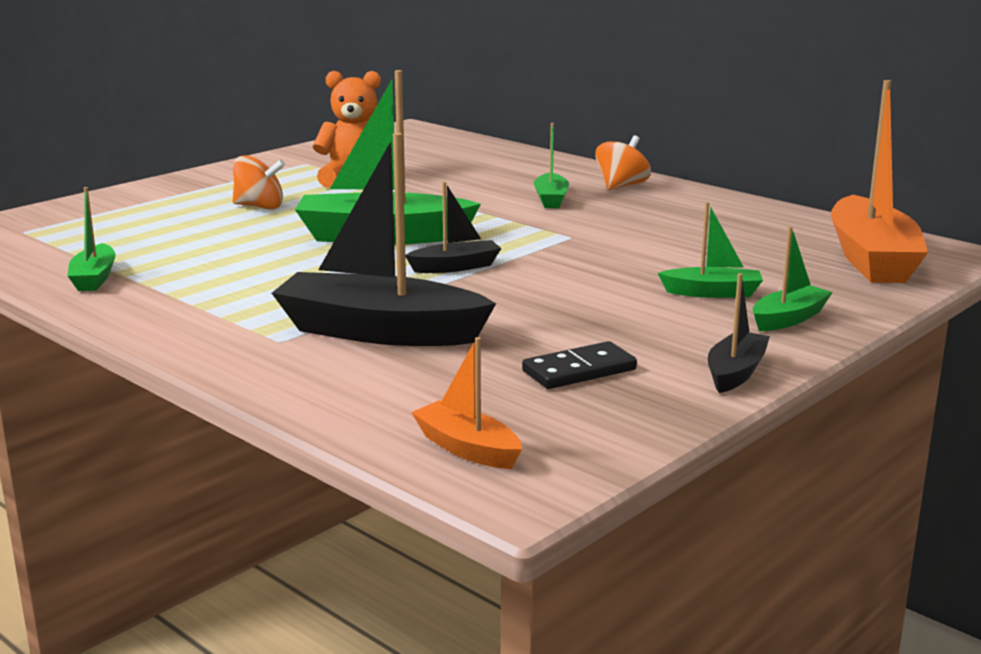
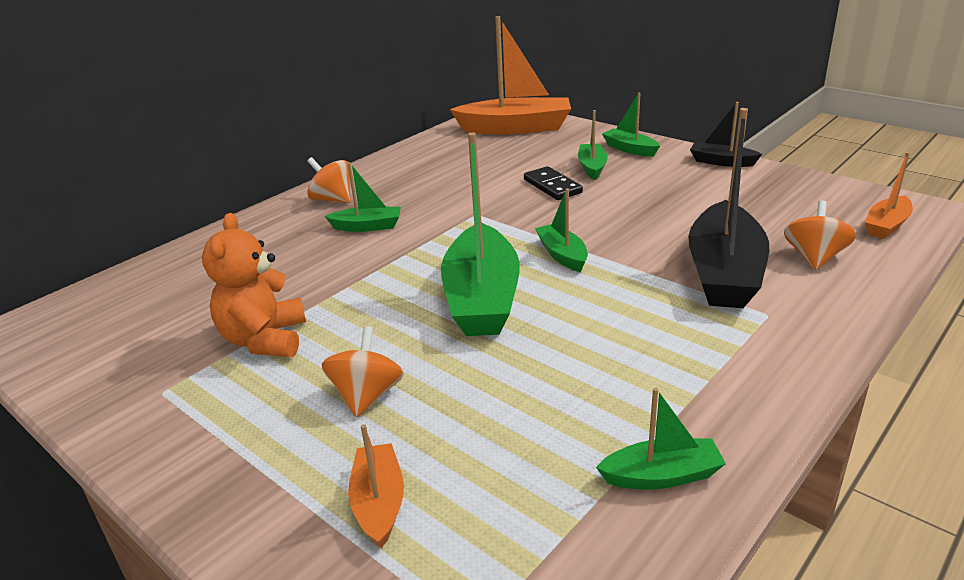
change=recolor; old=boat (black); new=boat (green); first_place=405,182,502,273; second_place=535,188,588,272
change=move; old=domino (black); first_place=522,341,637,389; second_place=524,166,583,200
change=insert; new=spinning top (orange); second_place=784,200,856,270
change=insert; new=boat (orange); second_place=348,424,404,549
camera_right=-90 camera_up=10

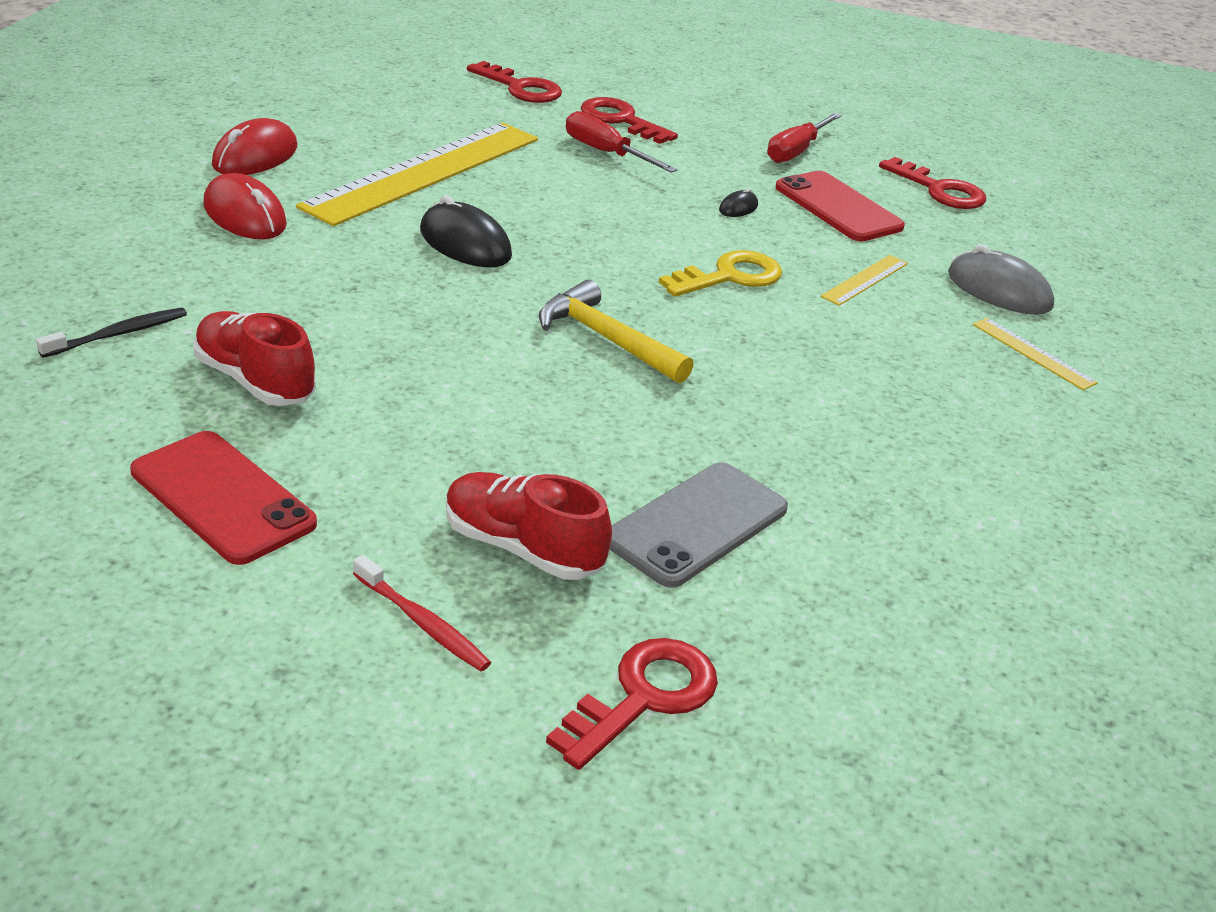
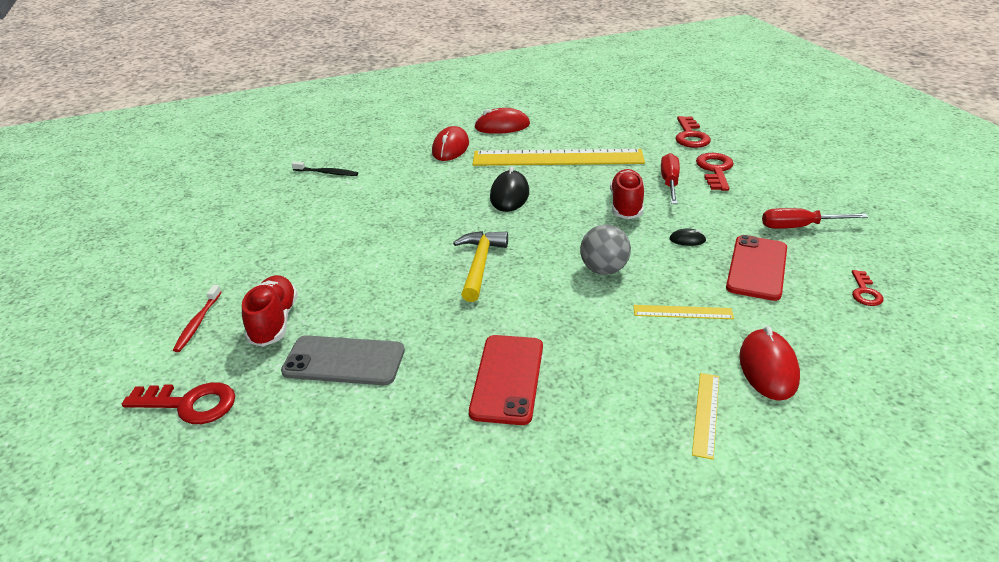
change=resize; old=key (red); first_place=879,157,986,209; second_place=852,270,884,306; factor=0.59
change=recolor; old=mouse (grey); new=mouse (red); first_place=948,244,1054,315; second_place=739,326,800,401
change=replace; old=key (yellow); new=ball (grey); first_place=659,250,782,297; second_place=580,225,631,275
change=move; old=shoe (red); first_place=194,311,316,406; second_place=610,169,644,219
change=move; old=phone (red); first_place=130,431,317,565; second_place=469,335,543,425
camera_right=60 camera_up=0

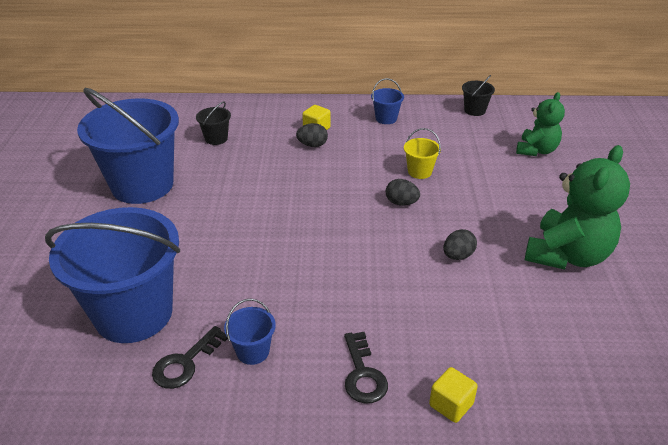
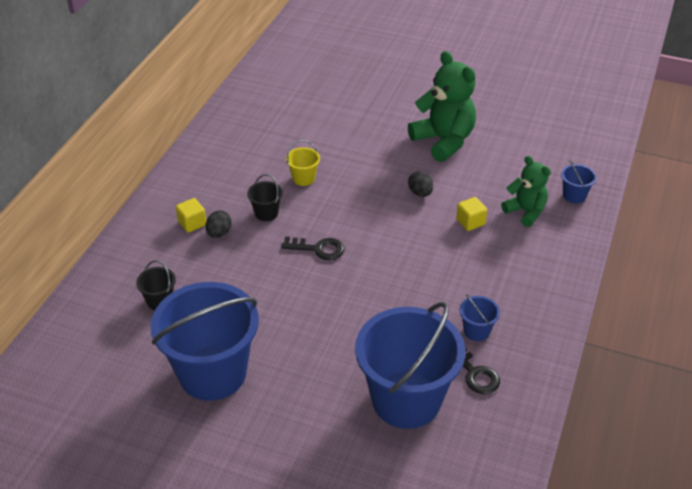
change=move; old=bucket (black); first_place=462,75,495,116; second_place=247,174,283,221
change=move; old=bucket (blue); first_place=371,78,404,124; second_place=561,159,597,204
change=move; old=teddy bear (green); first_place=516,92,565,156; second_place=501,156,551,227
change=delete; old=egg (black); first_place=386,179,420,206
change=move; old=key (black); first_place=344,332,388,404; second_place=281,237,345,260
change=move; old=cube (yellow); first_place=429,367,478,423; second_place=456,197,487,231
camera_right=-70 camera_up=5

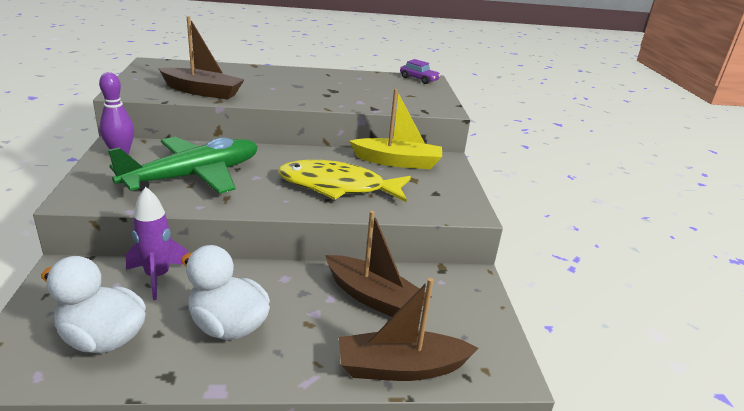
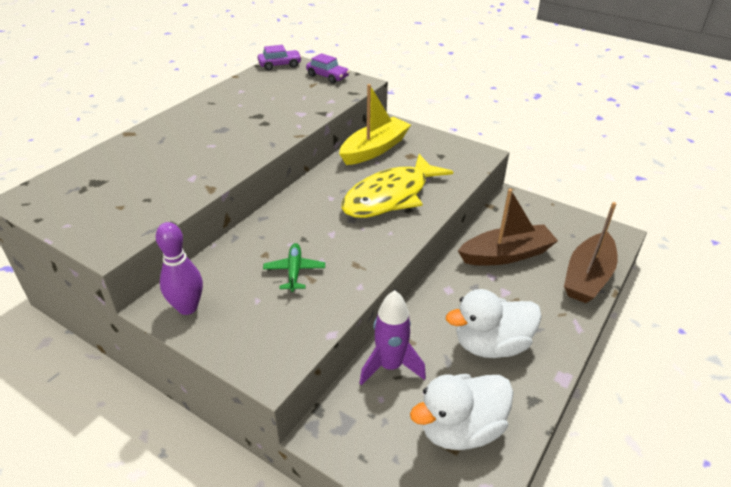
change=delete; old=boat (brown); first_place=158,16,245,99
change=resize; old=plane (green); first_place=108,137,258,194; second_place=263,243,325,292; factor=0.41
change=insert; new=car (purple); second_place=306,53,350,83
camera_right=-50 camera_up=10

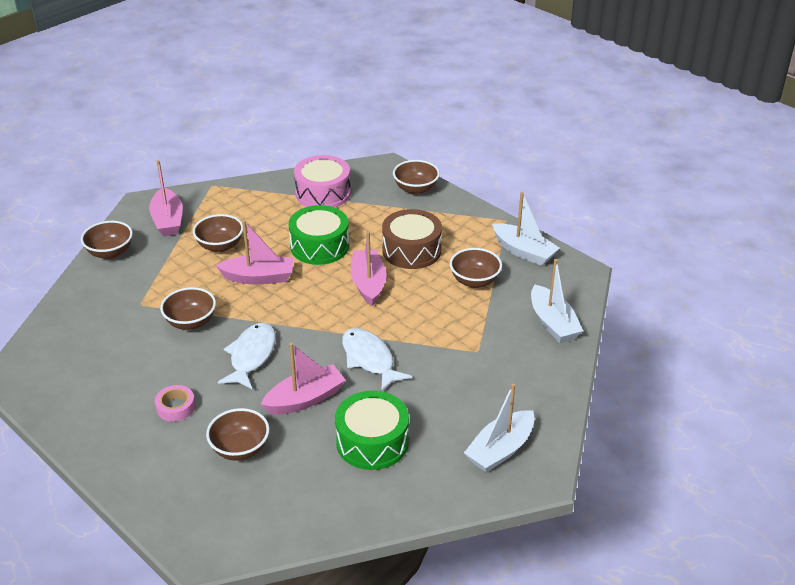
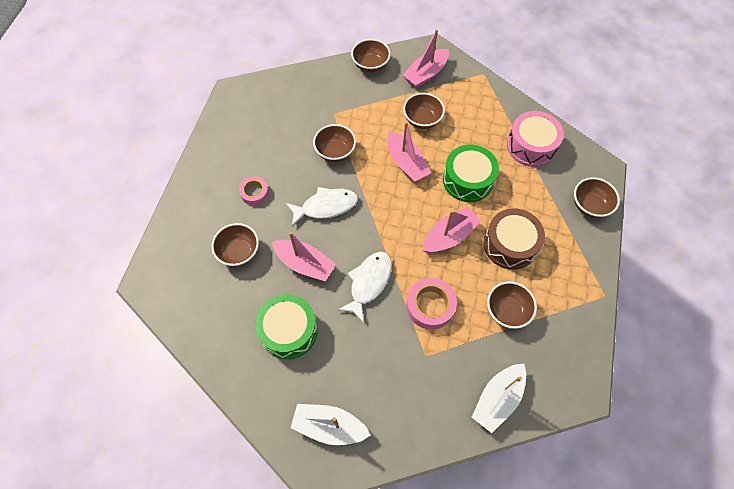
change=delete; old=boat (white); first_place=492,192,560,266
change=insert; new=tape (pink); second_place=406,278,457,330
camera_right=60 camera_up=25

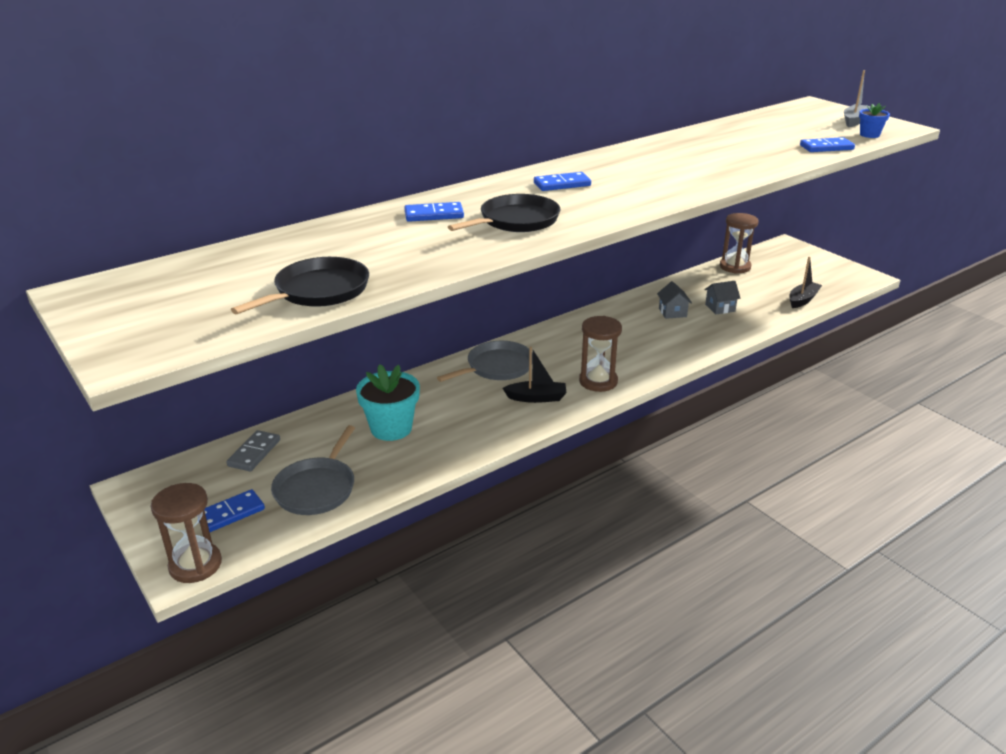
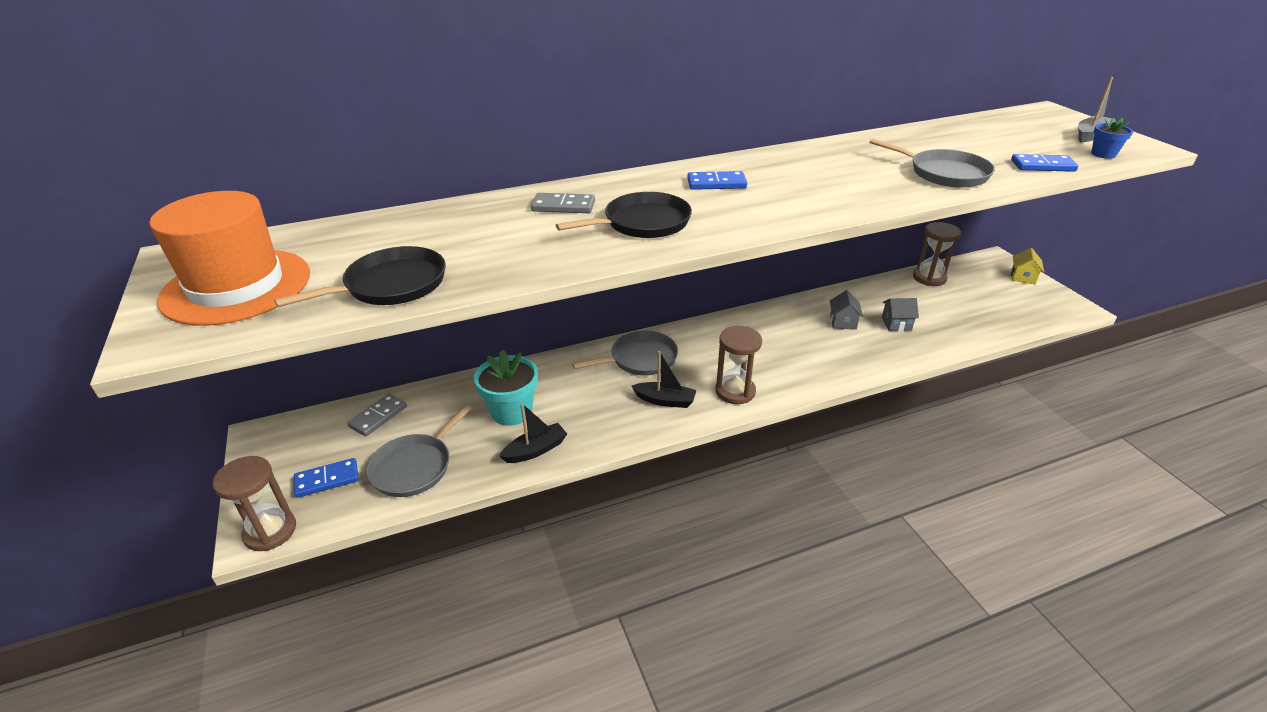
change=recolor; old=domino (blue); new=domino (grey); first_place=404,202,464,222; second_place=531,193,595,213
change=move; old=boat (black); first_place=789,256,822,308; second_place=499,403,567,463
change=insert; new=pan (grey); second_place=870,138,995,188
change=insert; new=hat (orange); second_place=150,191,310,326
change=insert; new=house (yellow); second_place=1011,248,1044,284
camera_right=15 camera_up=5

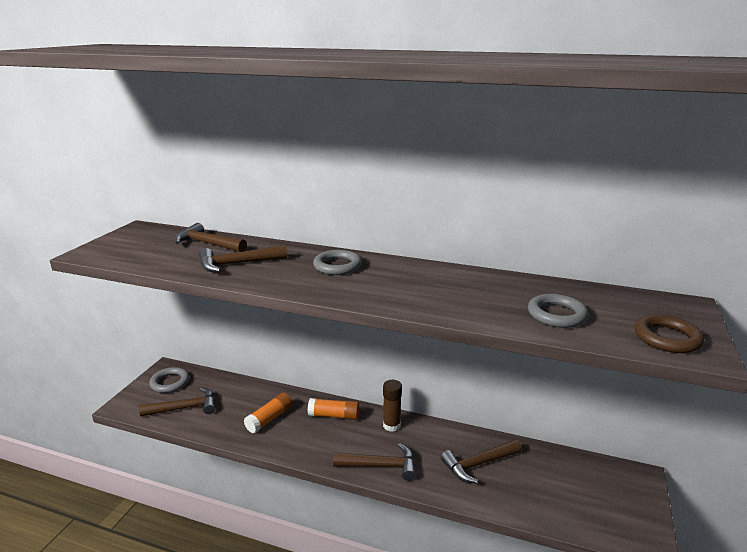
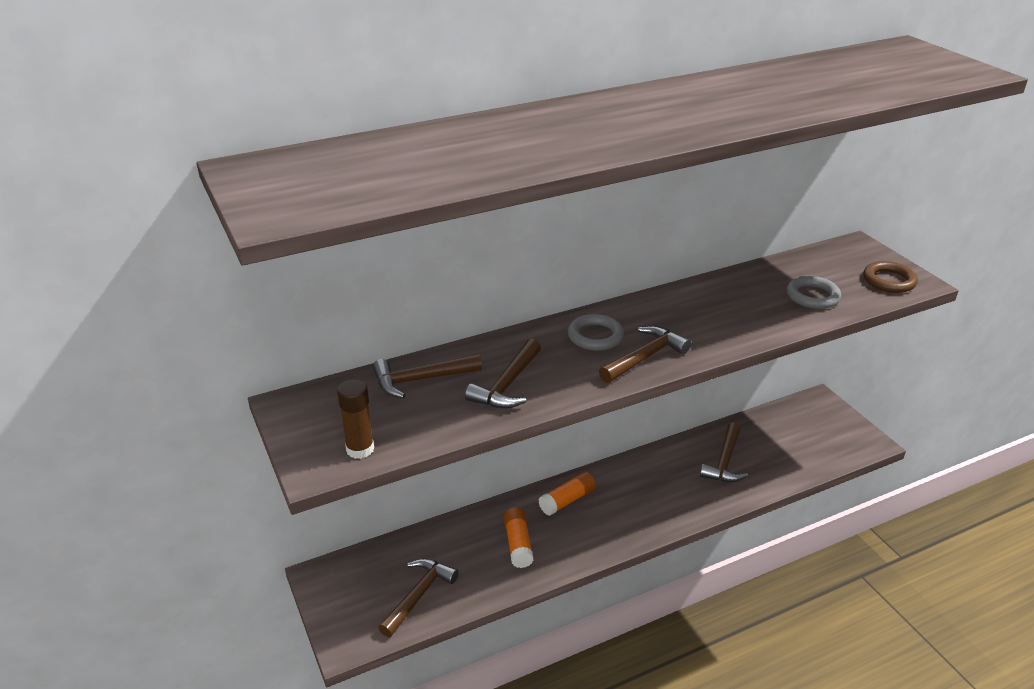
change=delete; old=ring (grey); first_place=149,367,189,393
change=move; old=glue stick (brown); first_place=383,380,402,432; second_place=337,379,374,459
change=move; old=hammer (brown); first_place=333,443,416,481; second_place=599,326,691,383
camera_right=-45 camera_up=10

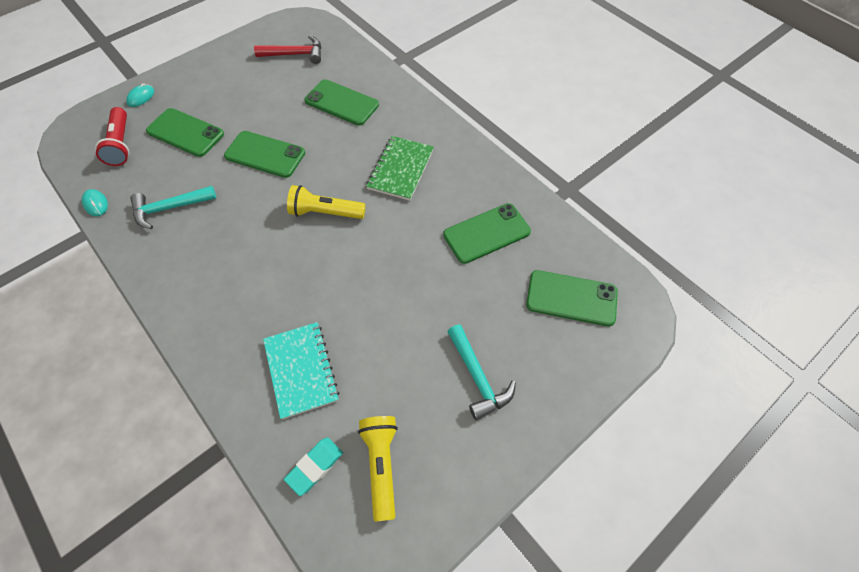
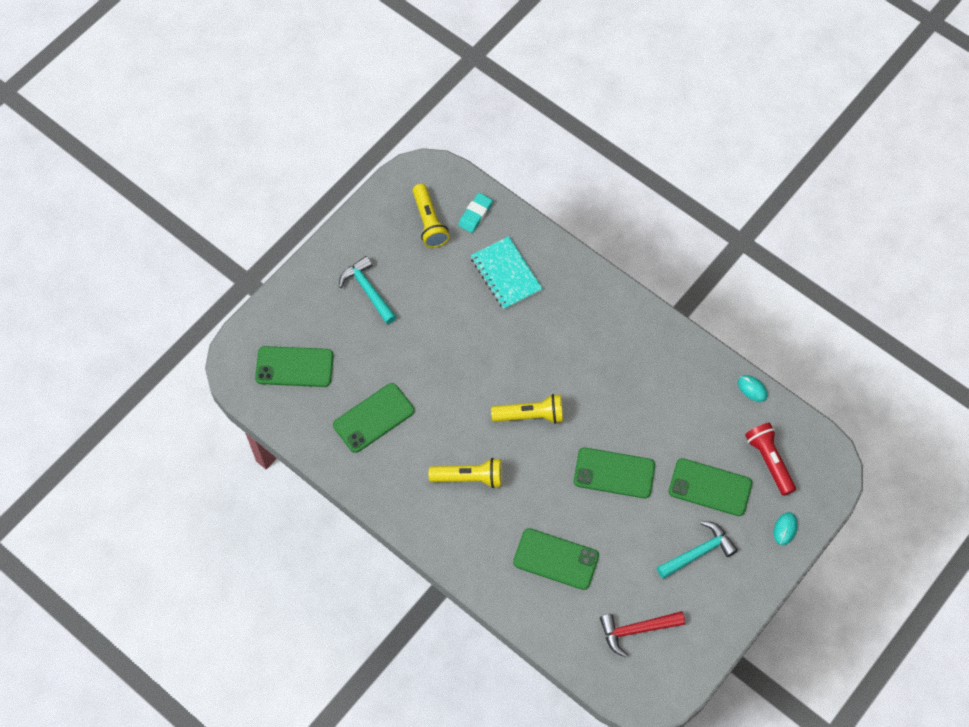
change=replace; old=notebook (green); new=flashlight (yellow); first_place=366,136,434,201; second_place=429,458,502,488
change=move; old=hammer (turquoise); first_place=130,186,216,229; second_place=657,521,738,579
camera_right=170 camera_up=5

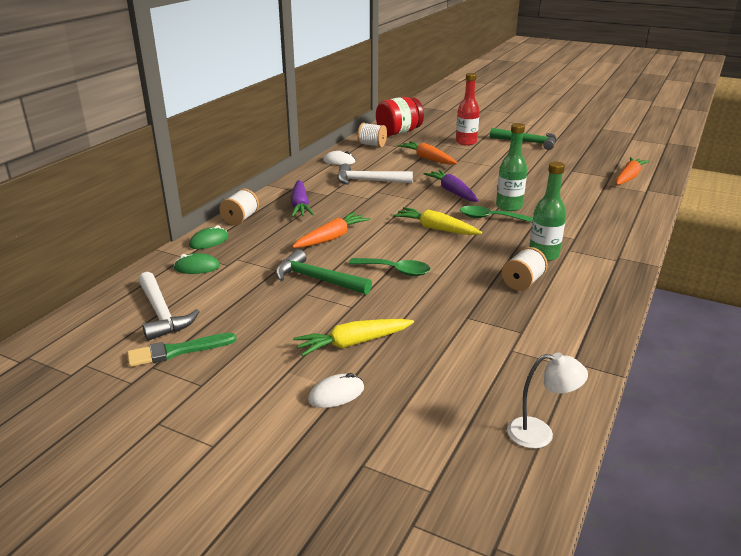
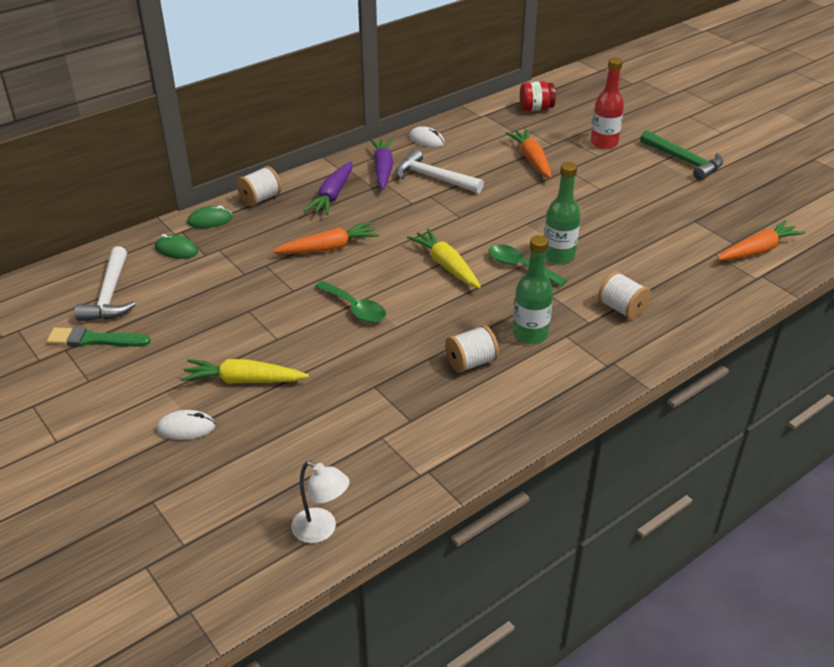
change=resize; old=jar (red); first_place=376,97,424,136; second_place=520,81,556,111; factor=0.63
change=move; old=spool (white); first_place=357,123,387,147; second_place=598,271,651,320
change=move; old=carrot (purple); first_place=424,170,479,202; second_place=370,139,393,190
change=delete; old=hammer (green); first_place=275,249,372,295
camera_right=25 camera_up=10

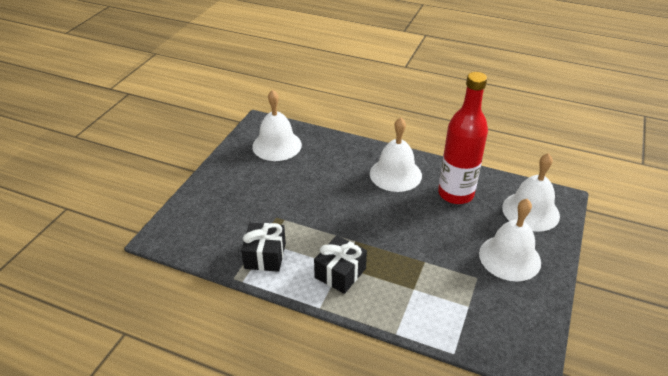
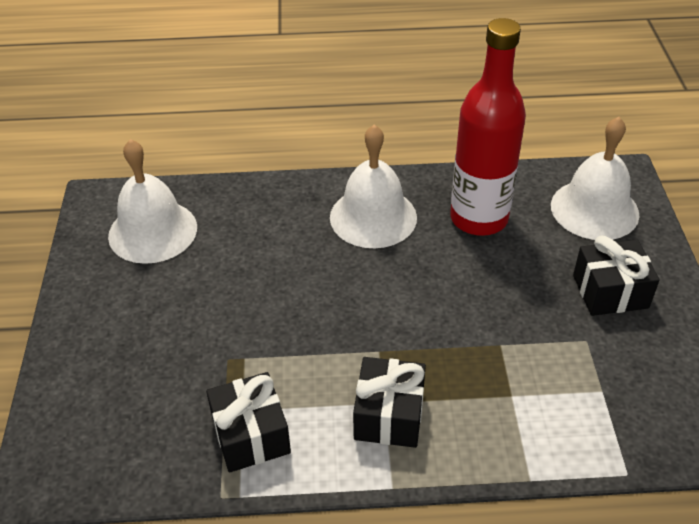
change=replace; old=bell (white); new=gift (black); first_place=479,199,541,281; second_place=573,236,660,316
camera_right=-25 camera_up=5

